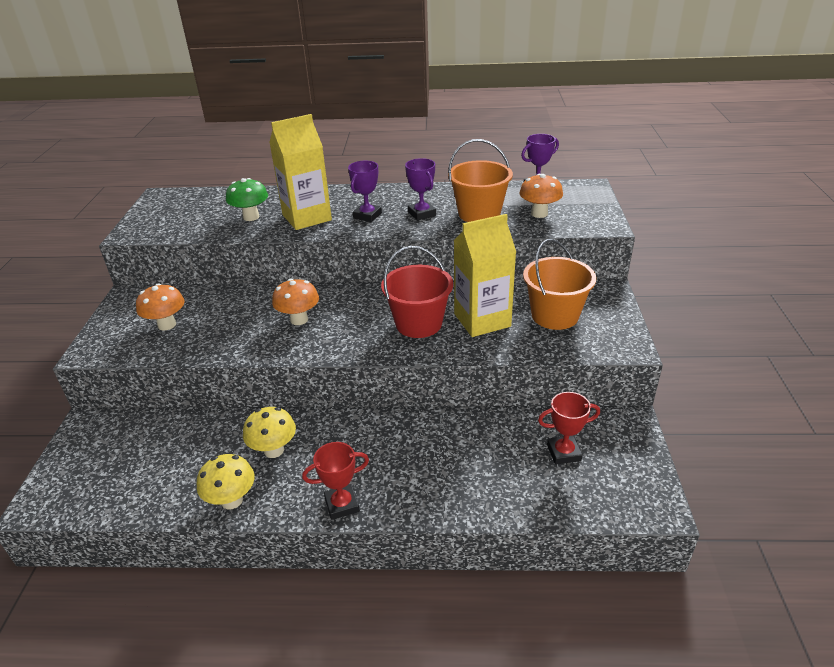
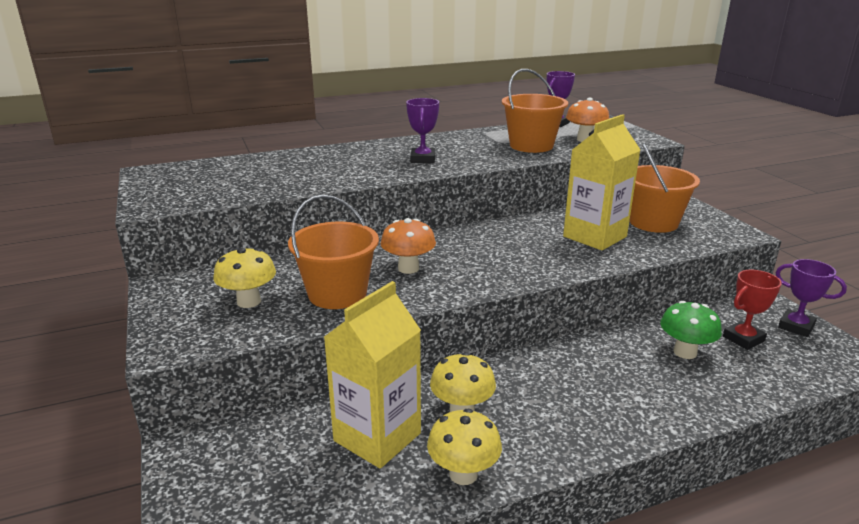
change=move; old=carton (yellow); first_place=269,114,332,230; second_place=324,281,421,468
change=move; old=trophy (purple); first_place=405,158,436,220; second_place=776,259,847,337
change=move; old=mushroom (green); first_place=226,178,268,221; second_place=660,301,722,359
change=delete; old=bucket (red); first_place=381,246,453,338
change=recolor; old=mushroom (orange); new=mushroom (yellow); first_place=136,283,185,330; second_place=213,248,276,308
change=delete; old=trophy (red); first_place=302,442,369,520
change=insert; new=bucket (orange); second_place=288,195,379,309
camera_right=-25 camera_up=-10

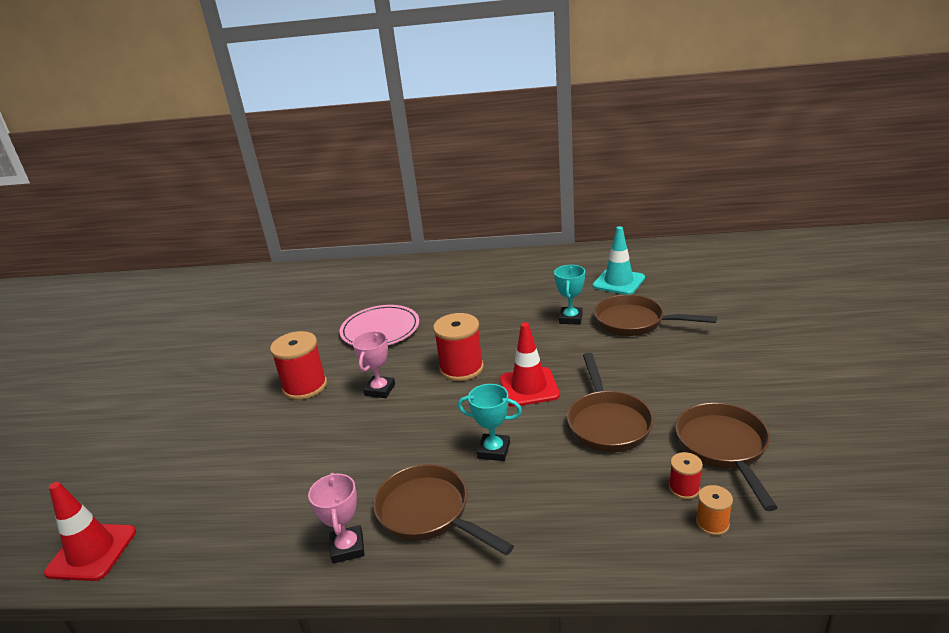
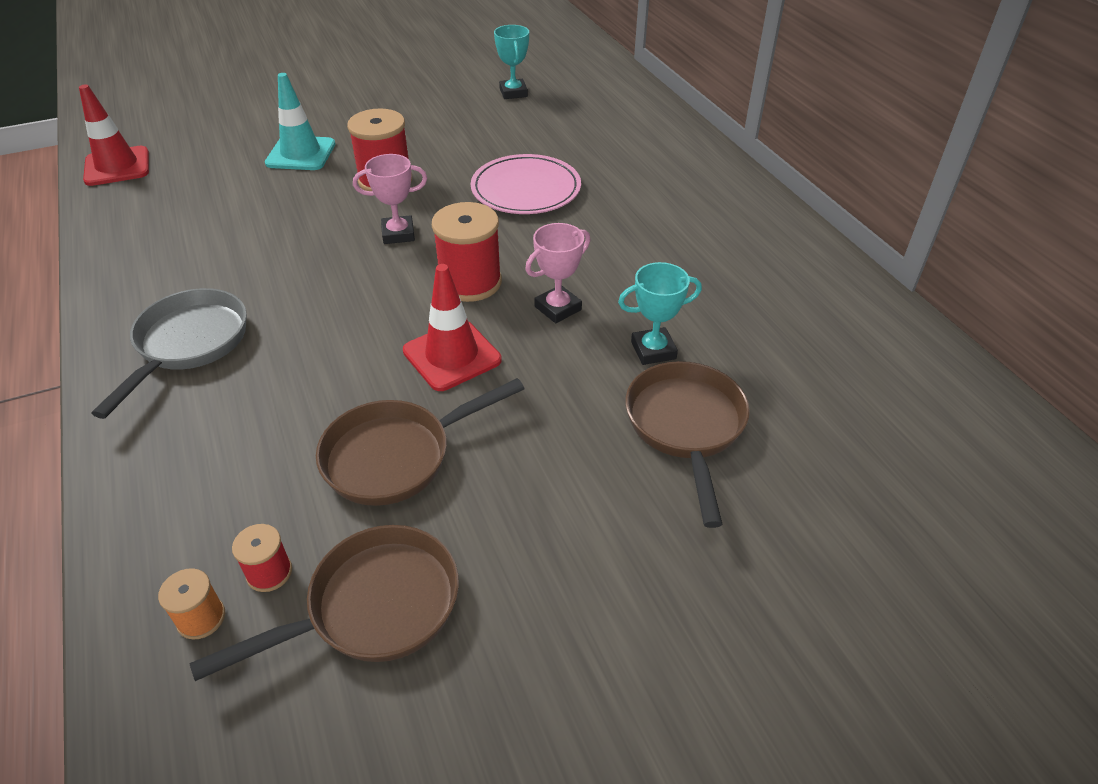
change=move; old=traffic cone (turquoise); first_place=593,226,645,295; second_place=265,73,335,170
change=move; old=trophy (turquoise); first_place=458,384,522,461; second_place=494,25,529,99
change=recolor; old=pan (brown); new=pan (grey); first_place=373,464,514,556; second_place=91,288,247,419
change=move; old=trophy (pink); first_place=308,473,365,564; second_place=525,223,591,323
camera_right=60 camera_up=15

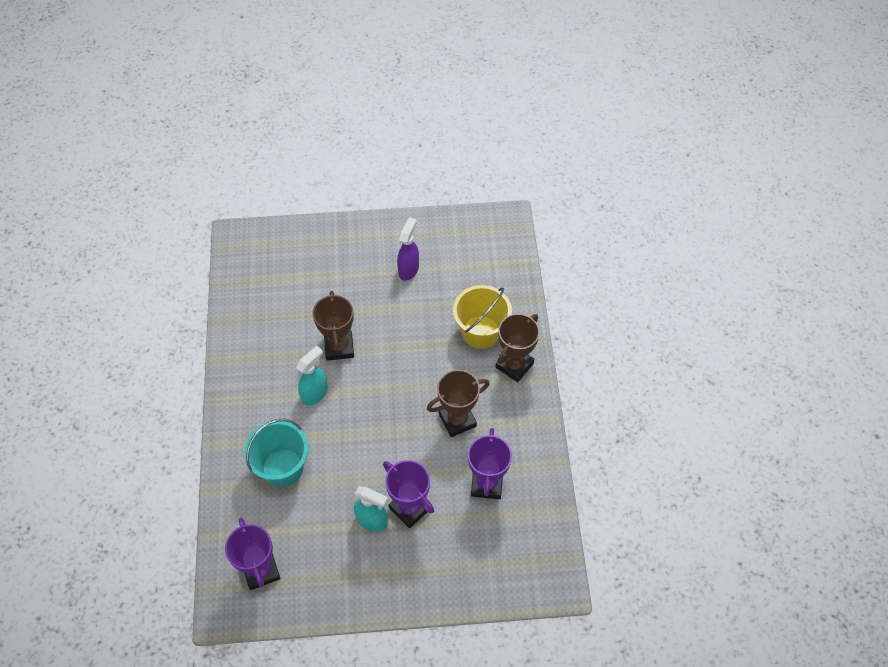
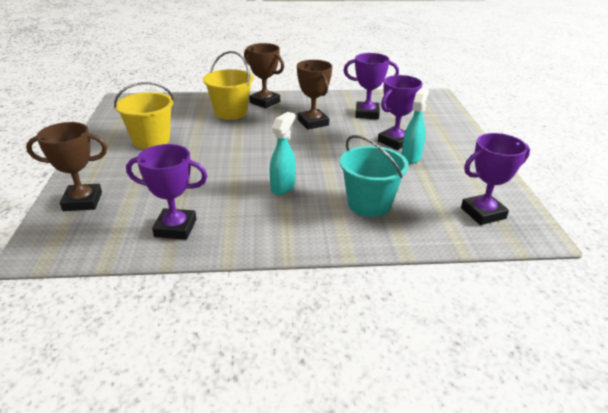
change=replace; old=spray bottle (purple); new=bucket (yellow); first_place=397,217,419,281; second_place=114,82,174,149
change=move; old=trophy (brown); first_place=312,291,354,361; second_place=26,122,107,211
change=rotate; old=spray bottle (turquoise); first_place=296,346,328,406; second_place=270,112,296,195; degrees=75
change=insert; new=trophy (purple); second_place=126,144,207,240
camera_right=-90 camera_up=-25

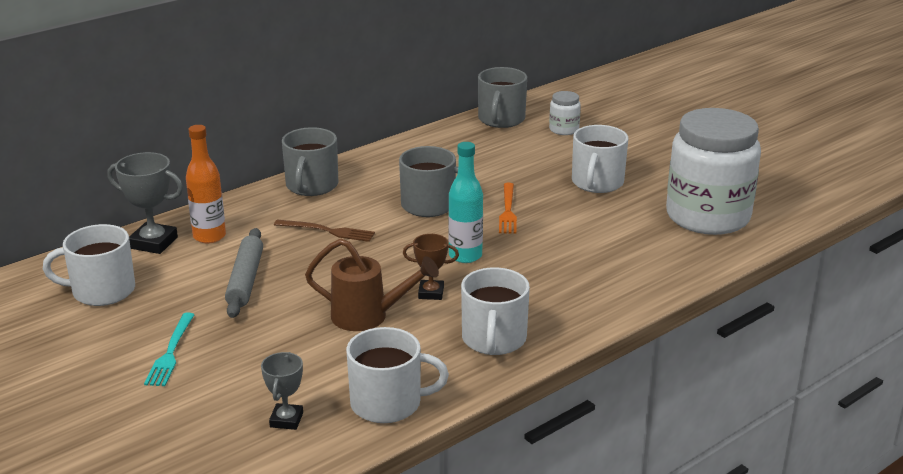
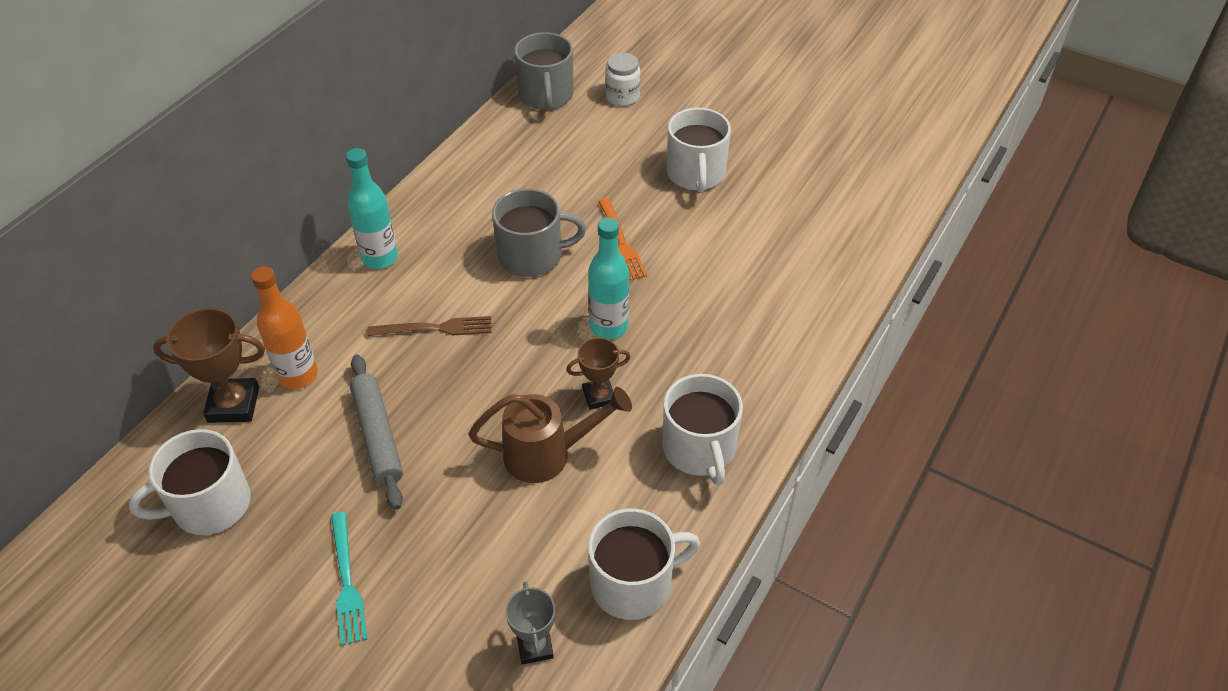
change=delete; old=jar (white); first_place=666,108,761,235
change=replace; old=mug (grey); new=bottle (turquoise); first_place=282,127,338,196; second_place=346,148,398,269
change=recolor; old=trophy (grey); new=trophy (brown); first_place=107,152,183,254; second_place=153,308,265,423
camera_right=-20 camera_up=20

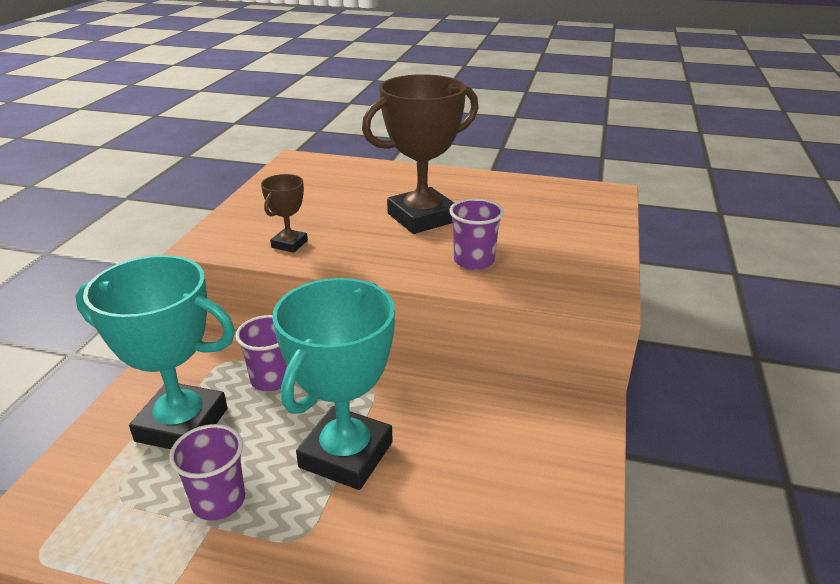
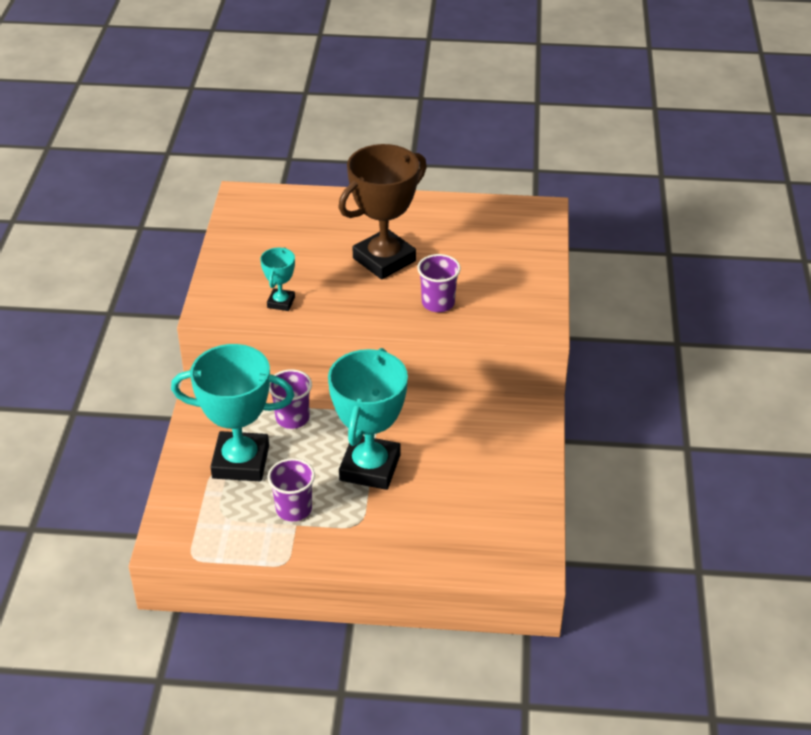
change=recolor; old=trophy (brown); new=trophy (turquoise); first_place=261,174,308,253; second_place=260,247,295,311
camera_right=-10 camera_up=10

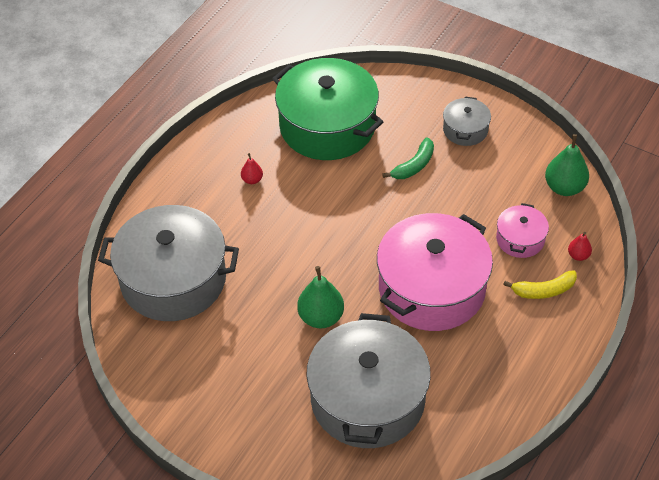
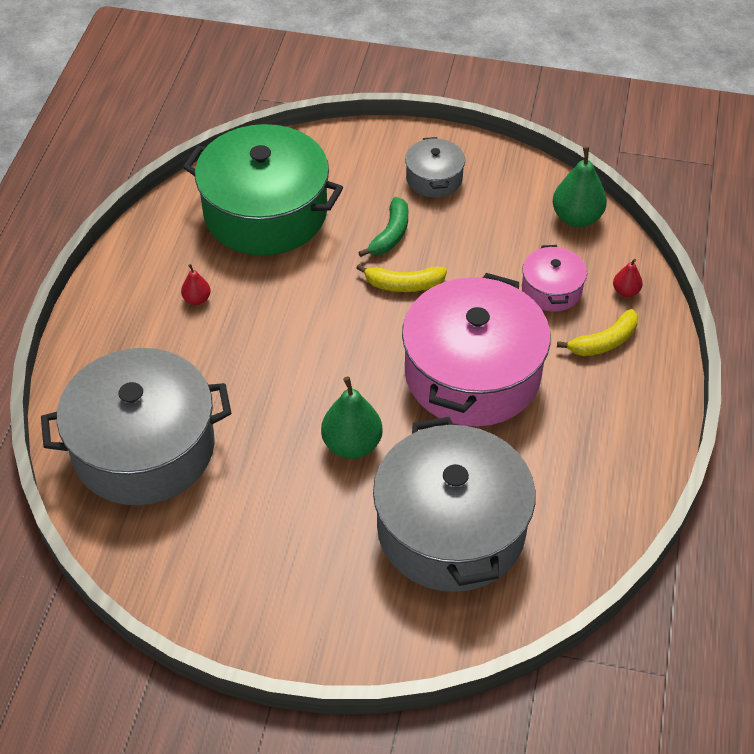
change=insert; new=banana (yellow); second_place=356,264,447,292
camera_right=-20 camera_up=0

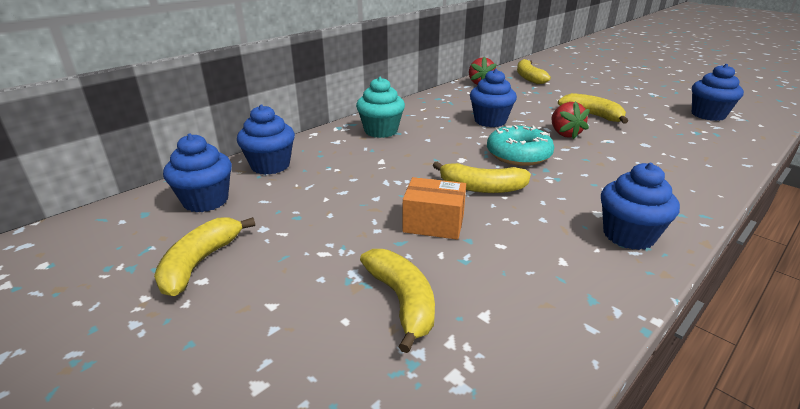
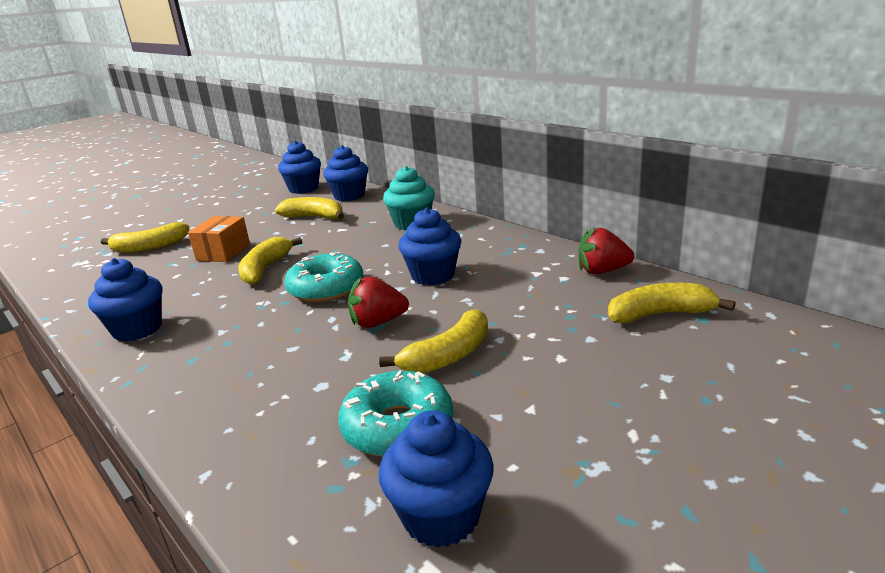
change=move; old=banana (yellow); first_place=154,217,255,296; second_place=275,197,344,219
change=insert; new=donut (turquoise); second_place=338,370,453,457
camera_right=95 camera_up=-5

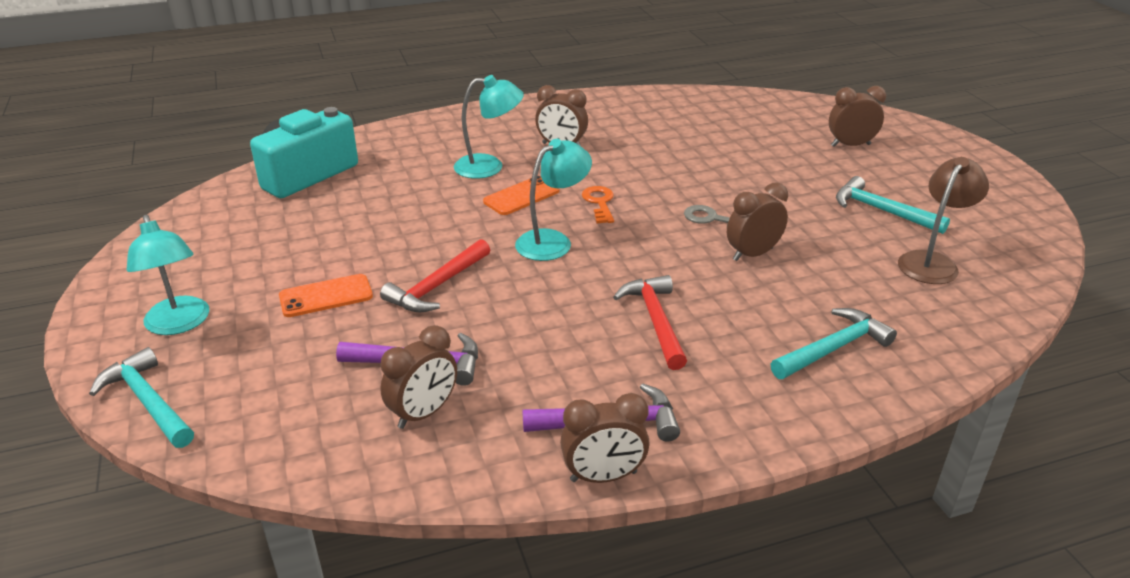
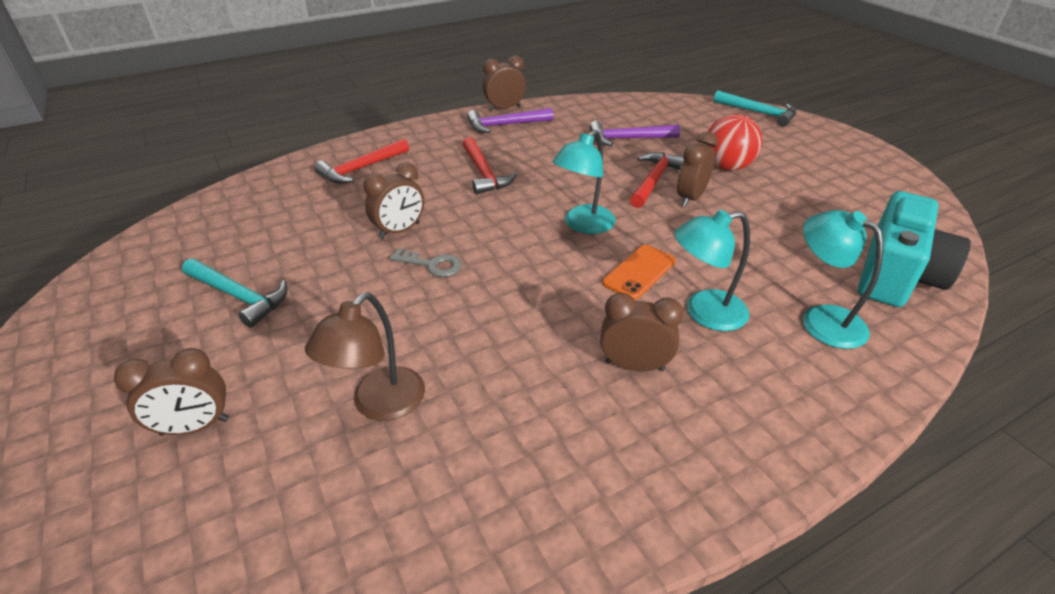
change=move; old=lamp (brown); first_place=898,157,989,284; second_place=305,292,425,421
change=delete; old=key (orange); first_place=582,186,614,224
change=move; old=lamp (turquoise); first_place=126,215,209,335; second_place=803,210,883,349
change=replace; old=phone (orange); new=ball (red); first_place=279,274,373,317; second_place=705,114,762,171
change=recolor; old=hammer (turquoise); new=hammer (red); first_place=770,308,897,379; second_place=314,139,409,184
change=move; old=clock (brown); first_place=380,325,457,429; second_place=677,132,718,207
camera_right=170 camera_up=5

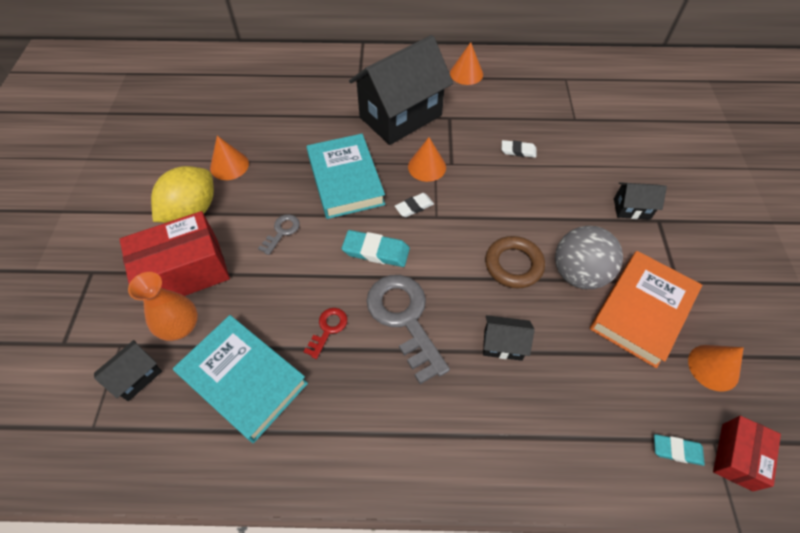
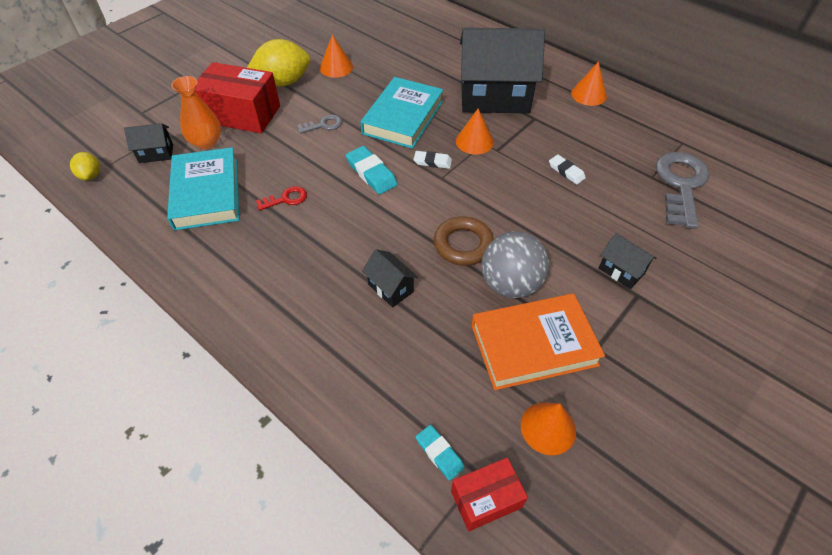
change=move; old=key (grey); first_place=366,275,450,384; second_place=656,152,709,229
change=insert; new=lemon (yellow); second_place=70,152,100,180
camera_right=40 camera_up=-5

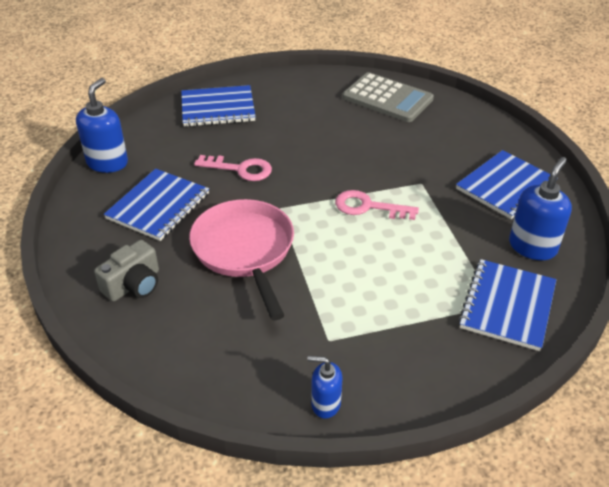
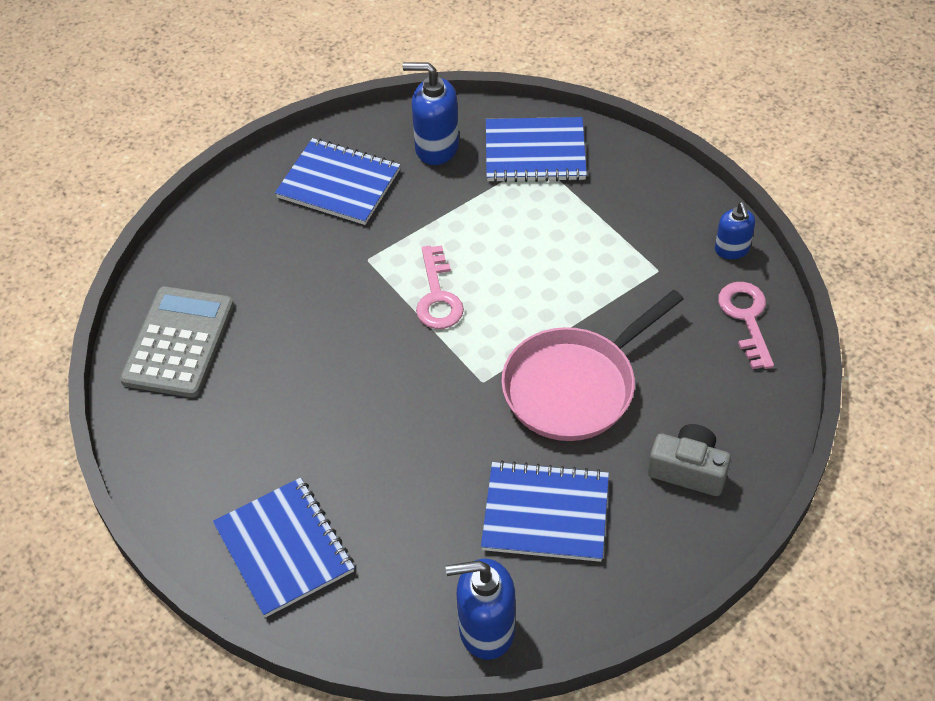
change=move; old=key (pink); first_place=194,155,272,181; second_place=718,282,774,369
camera_right=-110 camera_up=10

